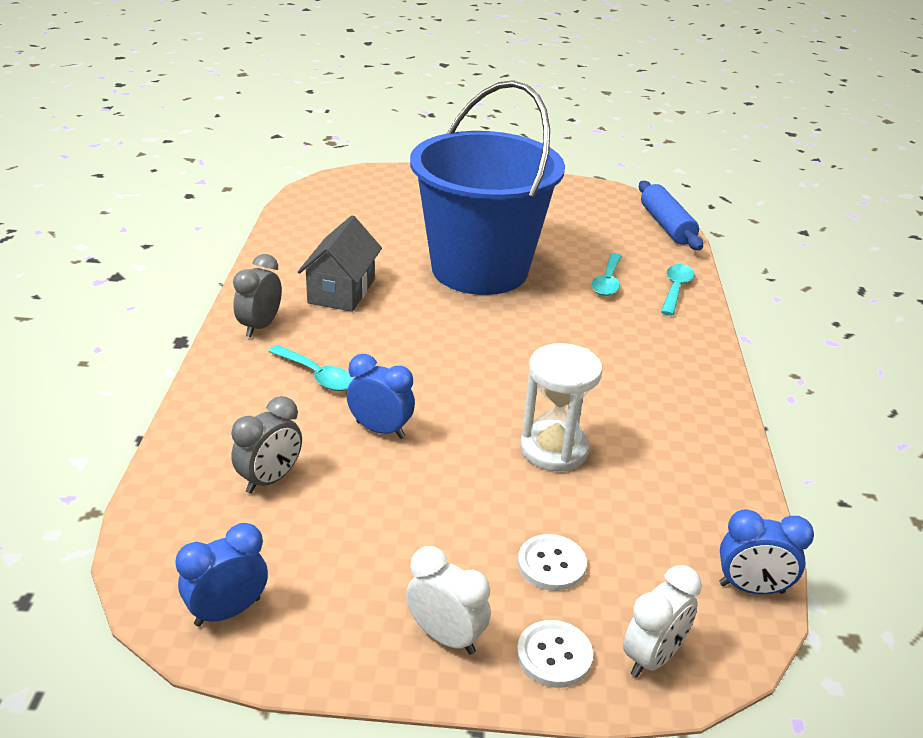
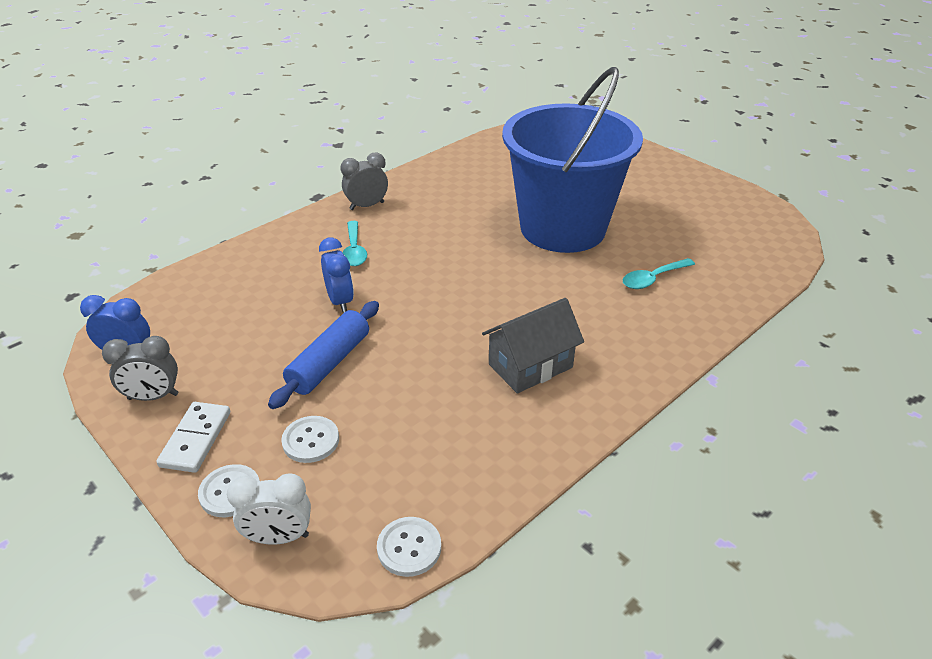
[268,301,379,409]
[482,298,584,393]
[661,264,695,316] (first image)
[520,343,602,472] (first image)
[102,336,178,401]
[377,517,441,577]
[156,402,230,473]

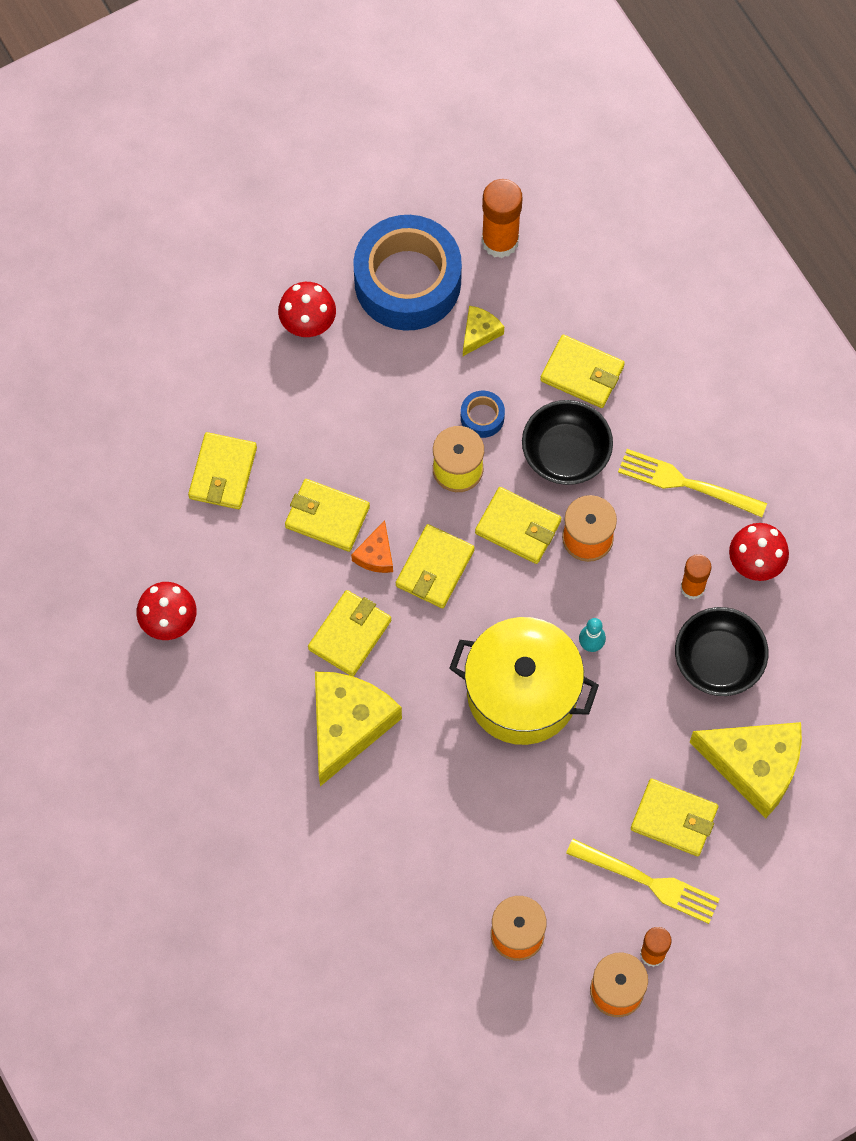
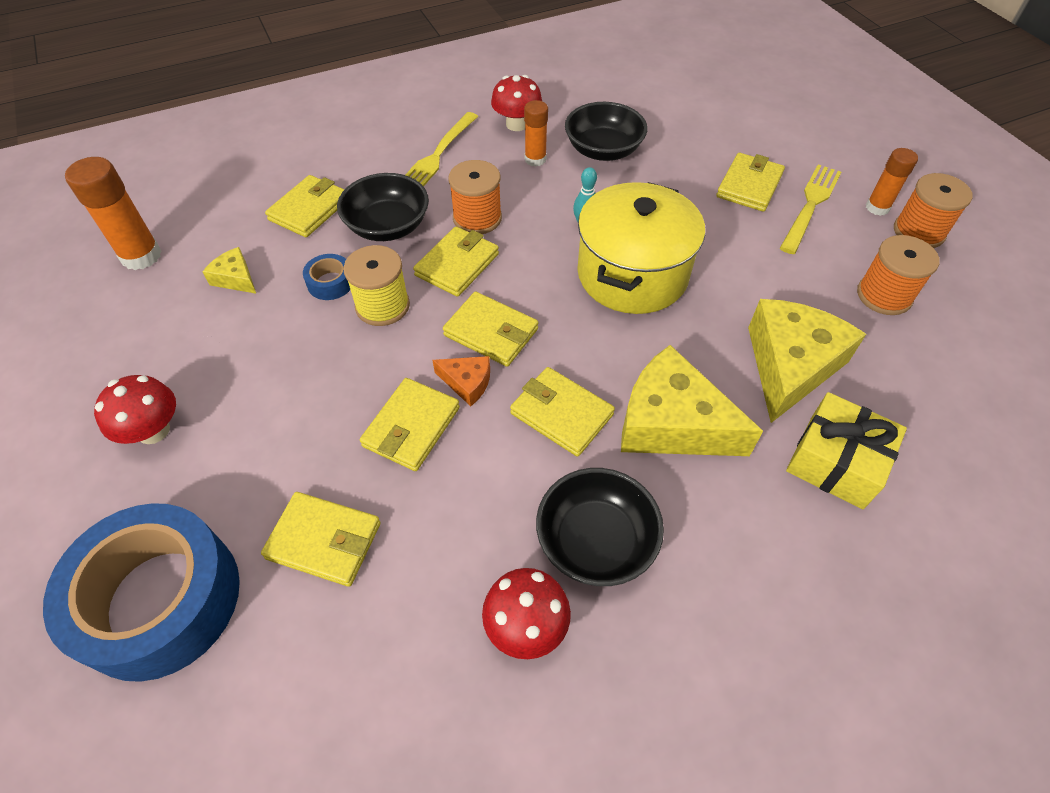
[43,503,240,682]
[748,299,866,423]
[786,392,907,509]
[536,468,664,586]

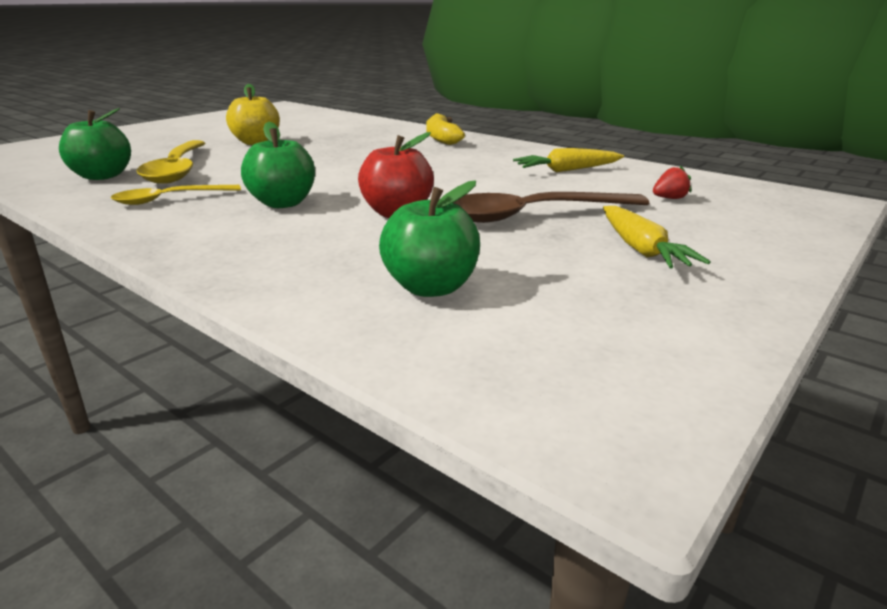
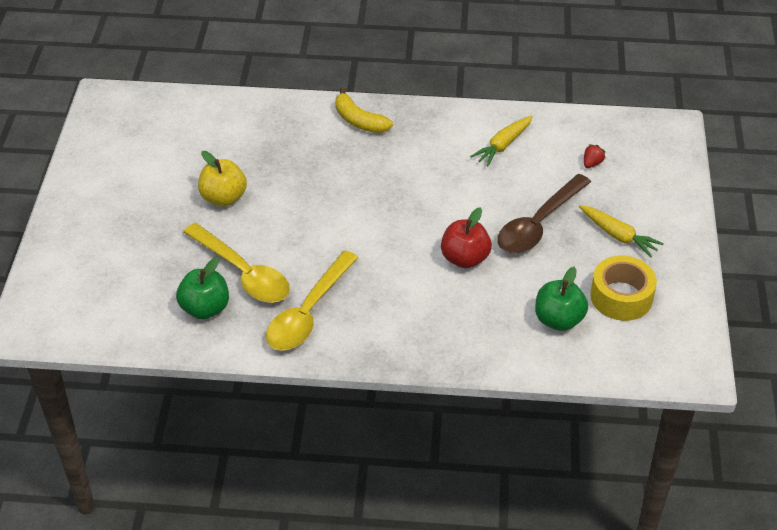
[241,122,315,208] (first image)
[266,250,359,351]
[590,256,657,321]

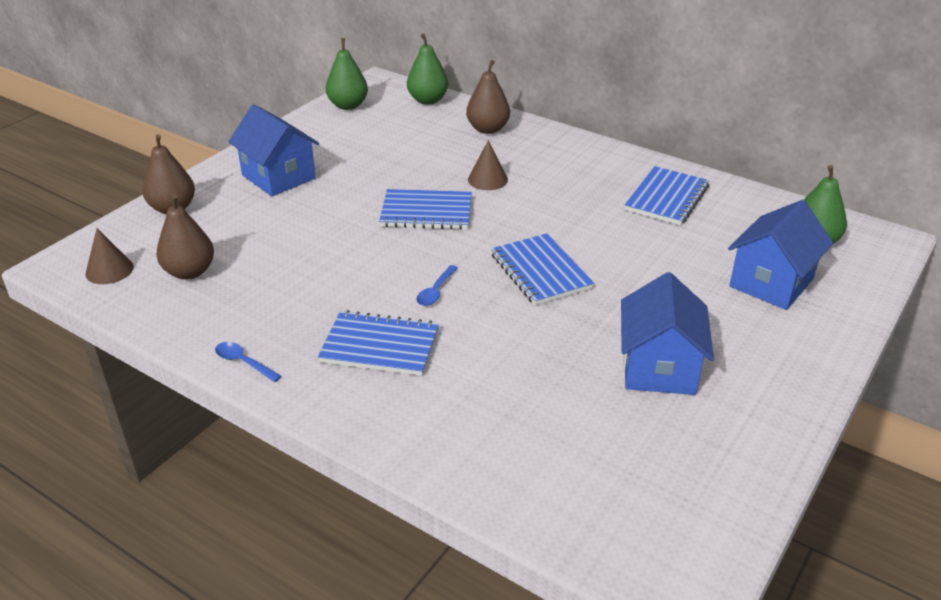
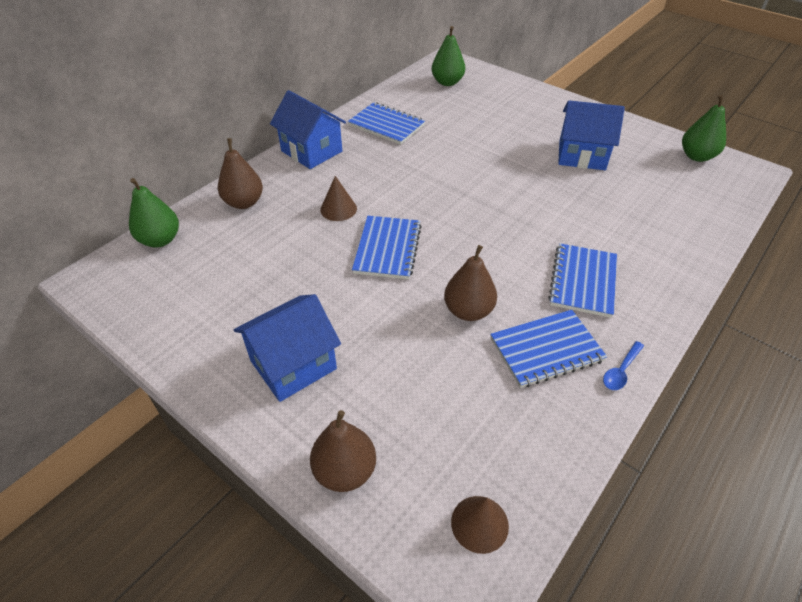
[682,95,726,162]
[444,245,497,321]
[270,90,346,169]
[490,310,607,388]
[416,265,458,306] (first image)

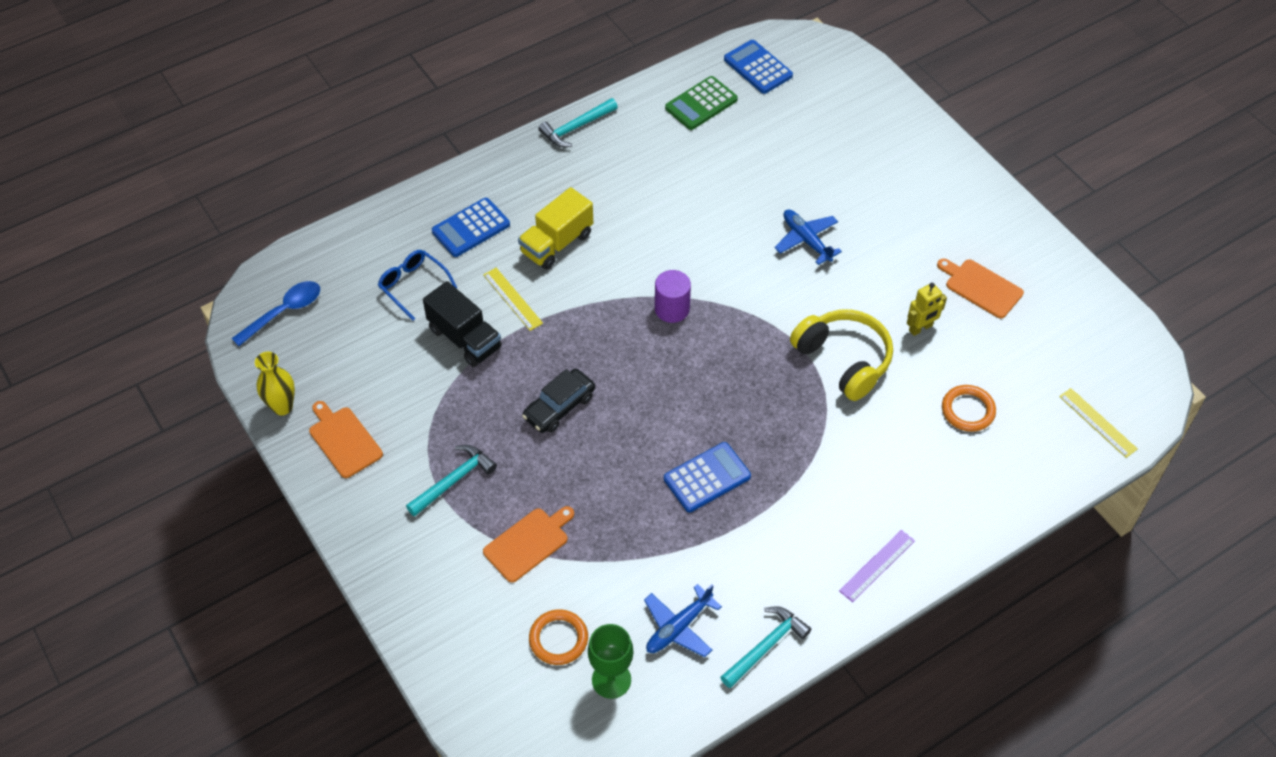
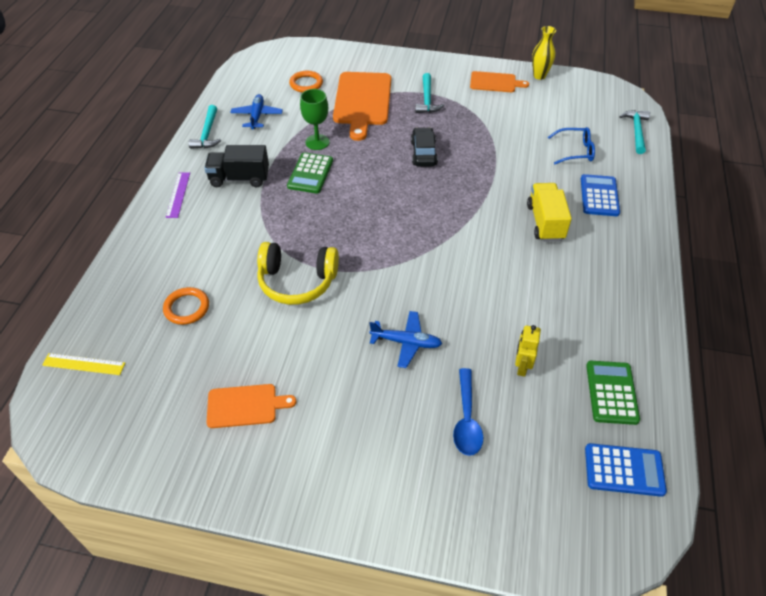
[619,110,650,154]
[483,268,543,331] (first image)
[655,270,691,323] (first image)
[453,368,483,456]
[204,145,269,187]
[515,325,541,377]
[287,152,333,193]
[333,72,391,141]
[300,89,330,150]

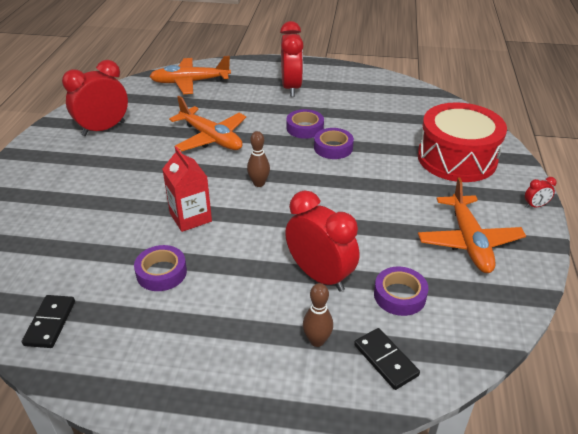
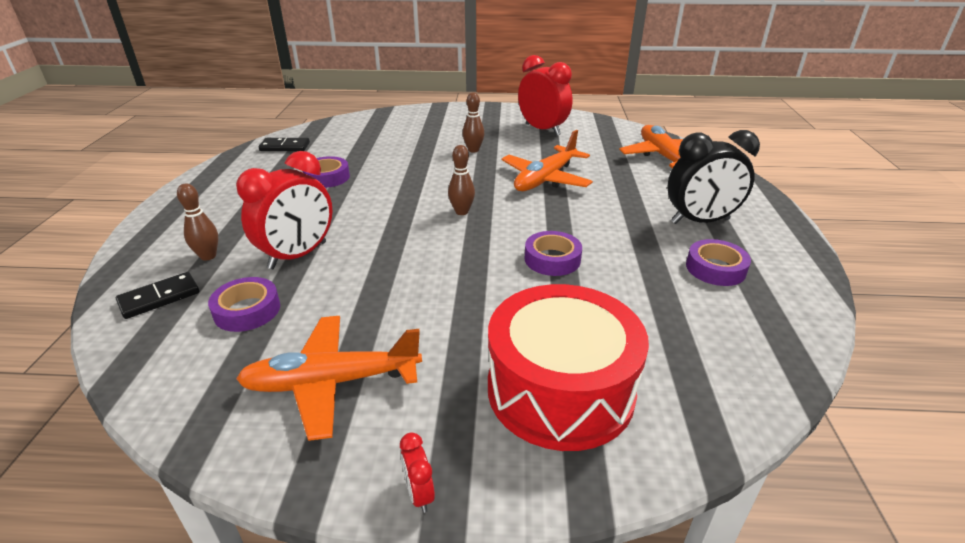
[668,130,760,224]
[686,239,751,286]
[162,147,212,232] (first image)
[463,92,485,153]

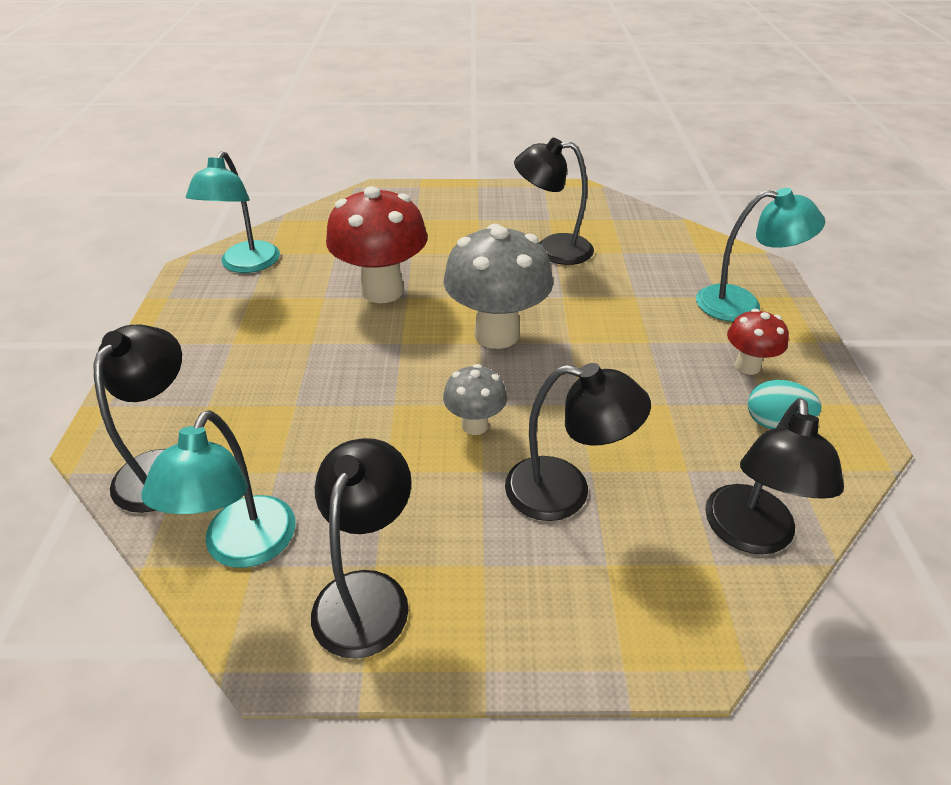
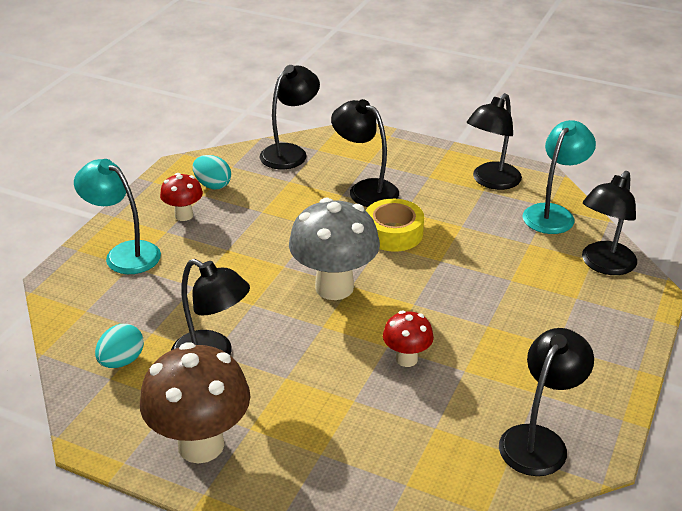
[499,328,594,476]
[383,311,434,367]
[366,199,424,251]
[95,324,144,368]
[140,342,250,463]

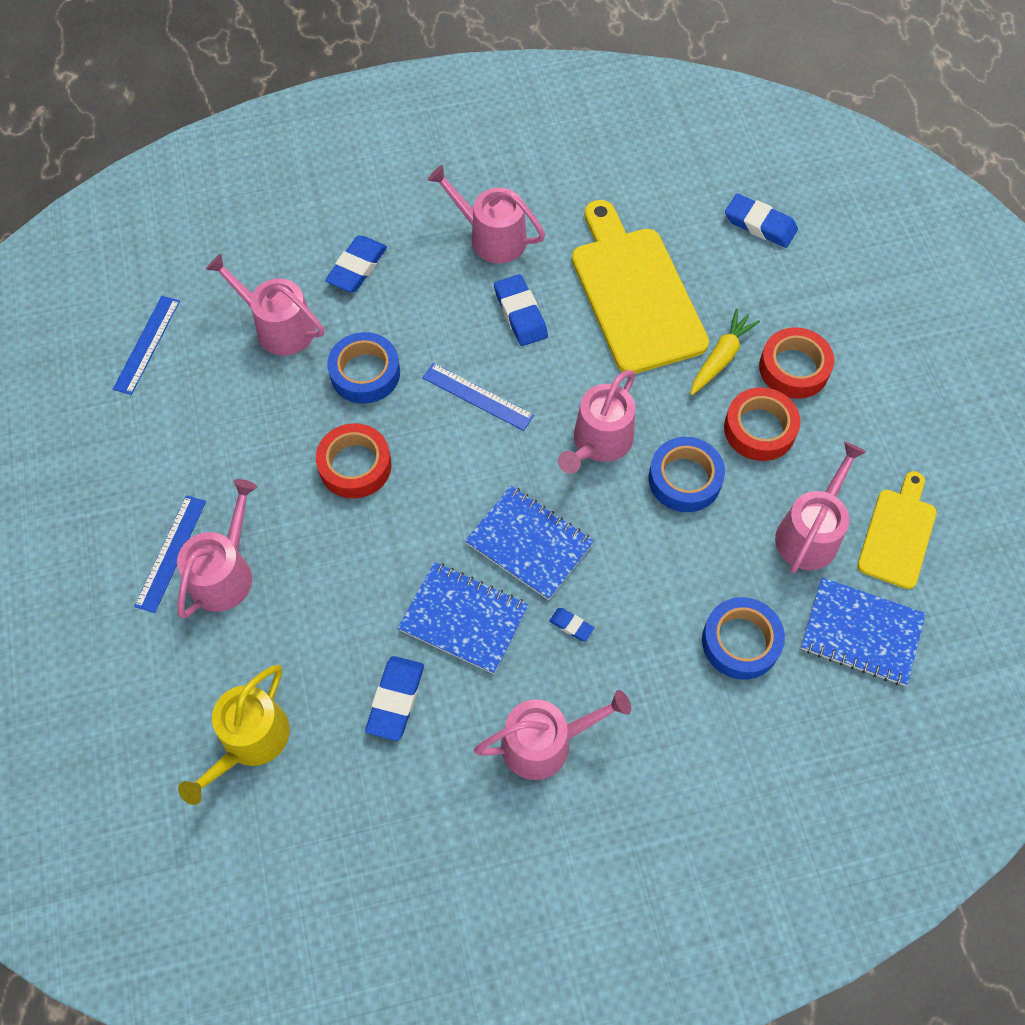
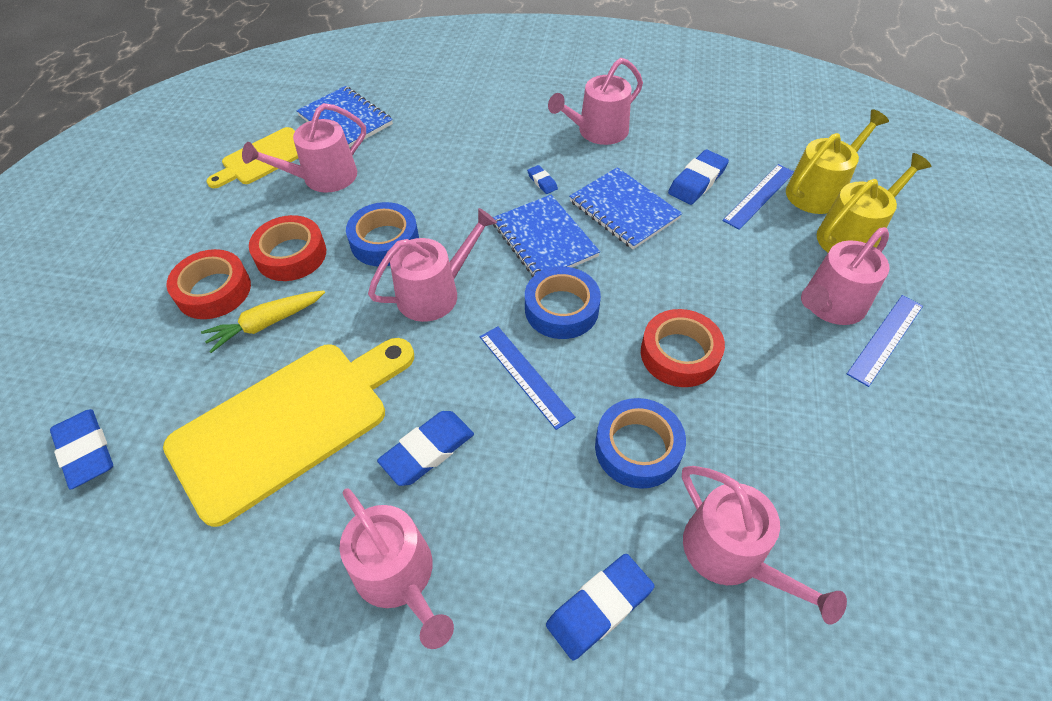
[163,338,414,527]
[377,411,474,486]
[722,164,794,230]
[525,267,601,339]
[548,58,643,145]
[816,153,931,253]

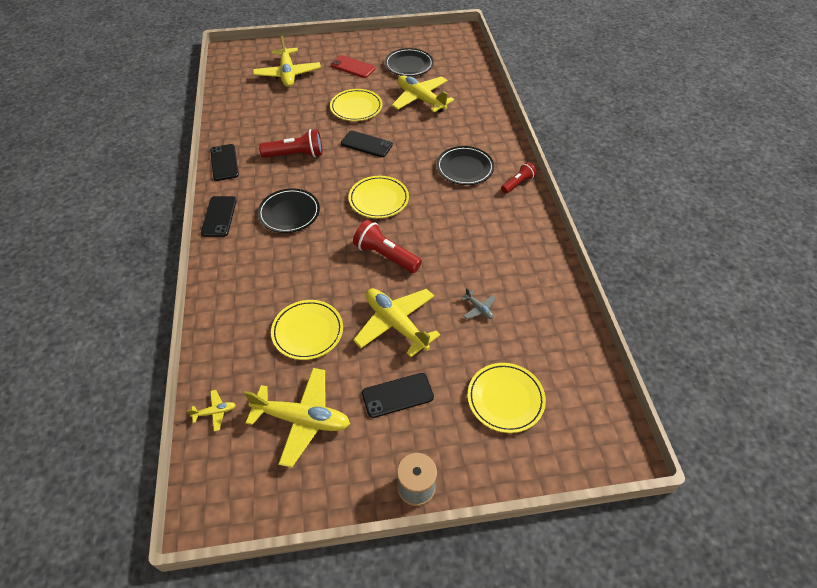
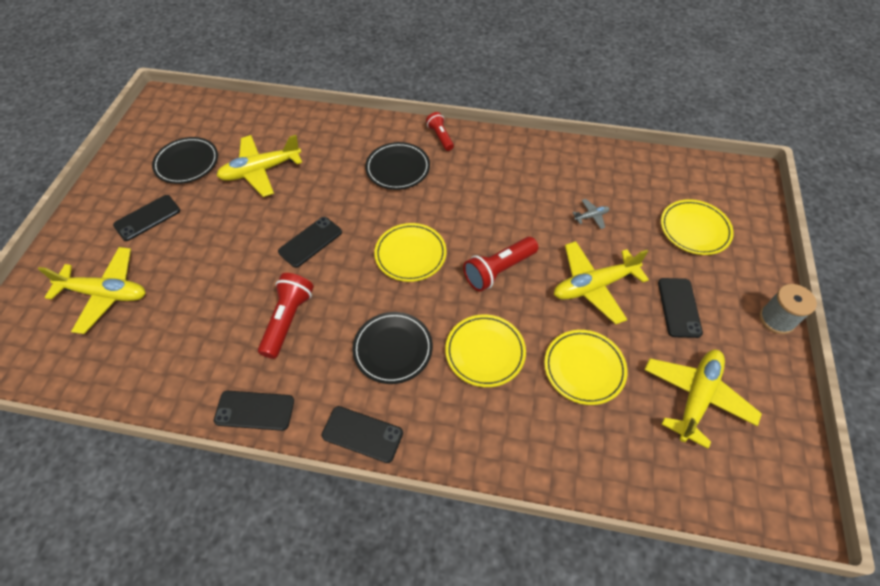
[113,195,180,241]
[445,314,526,387]
[187,390,236,431] (first image)

